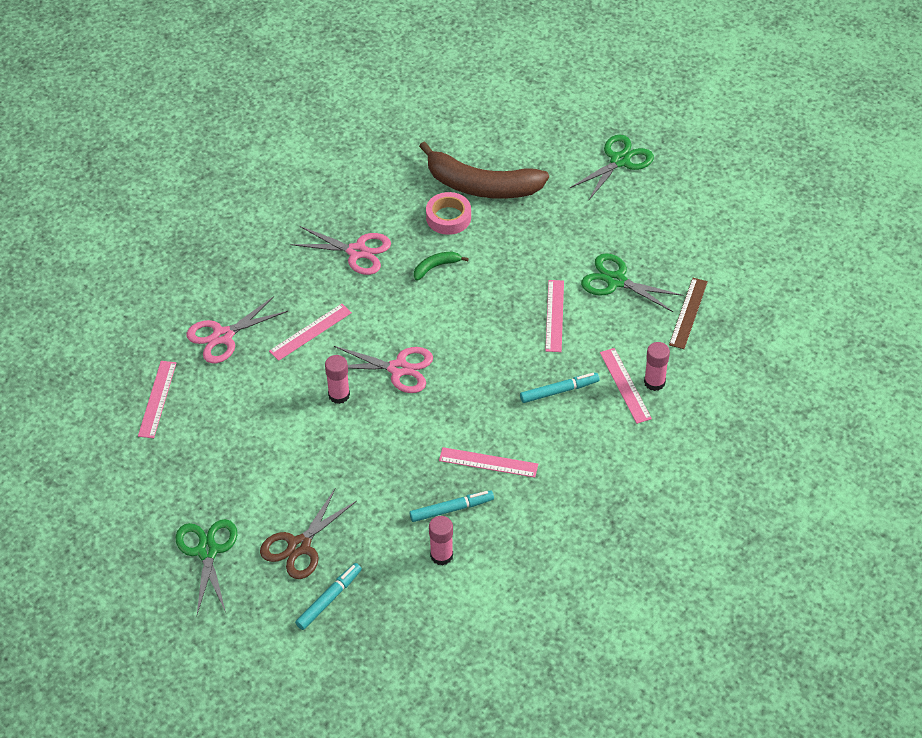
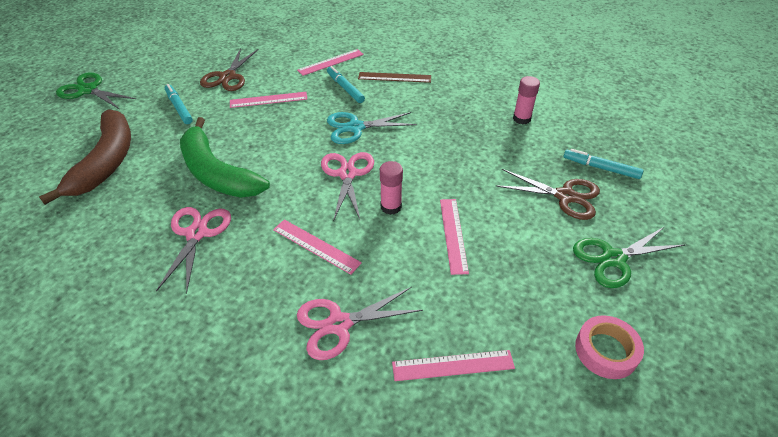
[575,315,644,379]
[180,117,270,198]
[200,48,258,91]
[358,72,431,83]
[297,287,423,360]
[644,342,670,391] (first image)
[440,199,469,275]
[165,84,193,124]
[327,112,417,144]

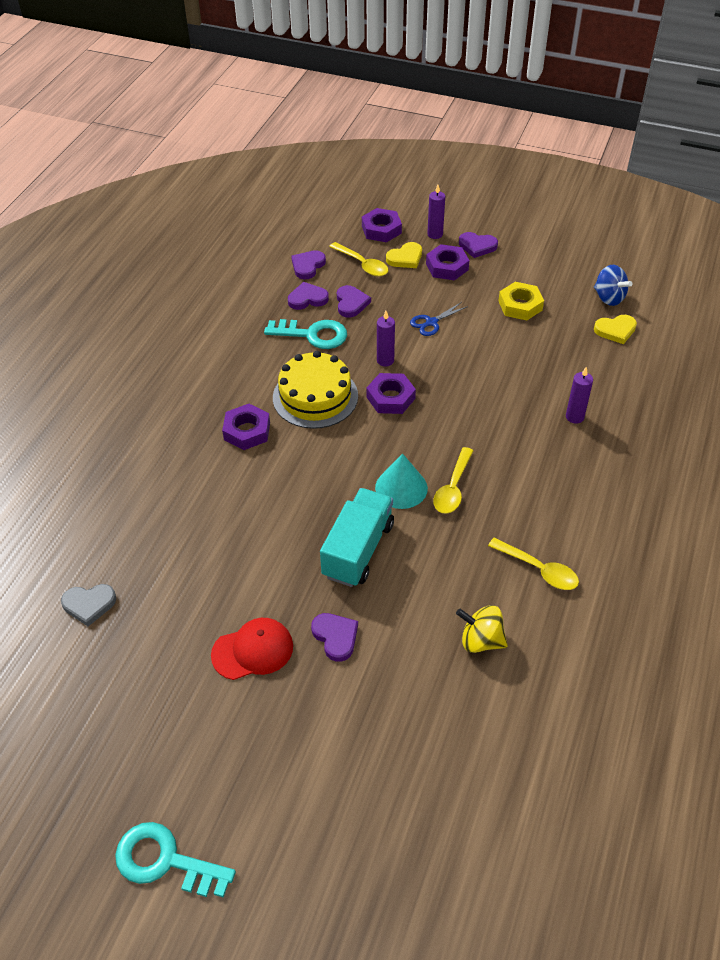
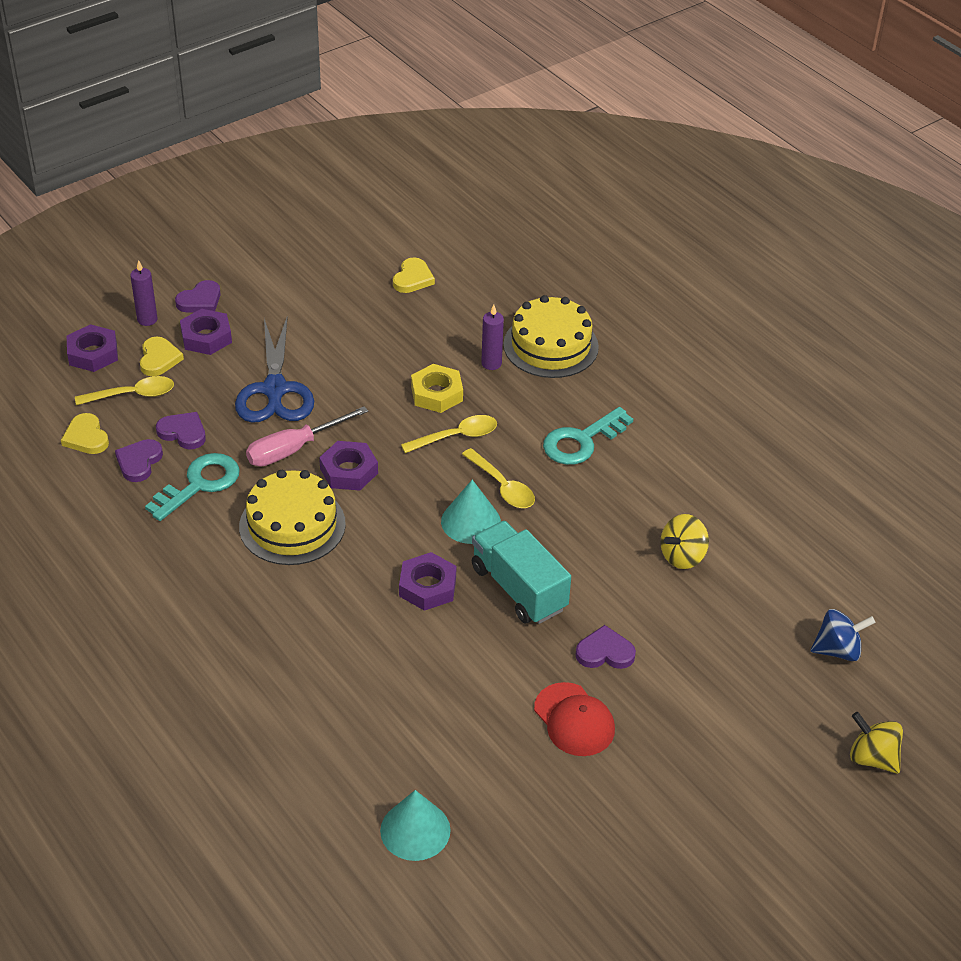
[61,413,109,454]
[811,609,876,661]
[411,364,463,413]
[235,315,314,423]
[246,406,368,467]
[399,552,456,611]
[401,415,497,453]
[380,790,451,861]
[534,682,615,756]
[543,407,633,465]
[503,295,599,378]
[850,712,903,774]

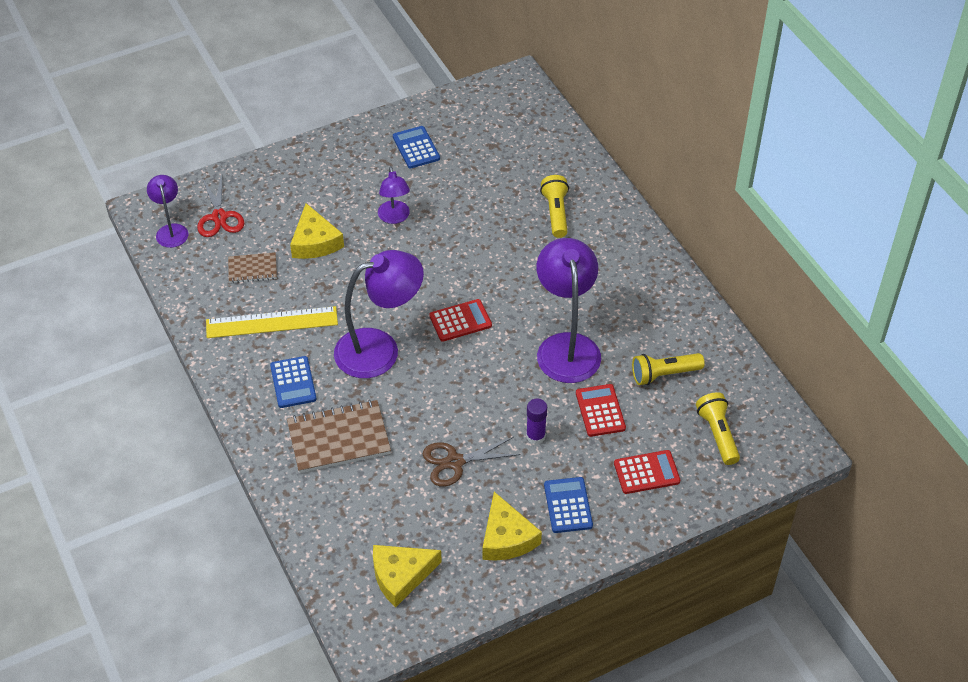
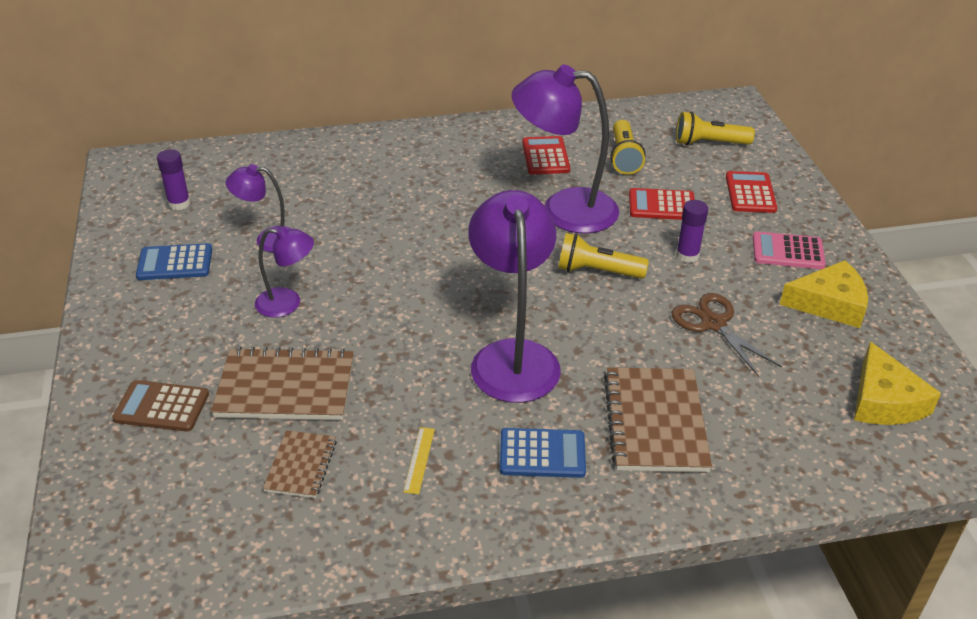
[226,164,292,252]
[558,233,649,279]
[197,176,244,237] (first image)
[211,346,354,420]
[522,136,570,174]
[403,427,435,494]
[672,293,782,377]
[753,231,826,269]
[157,149,190,210]
[112,380,209,432]

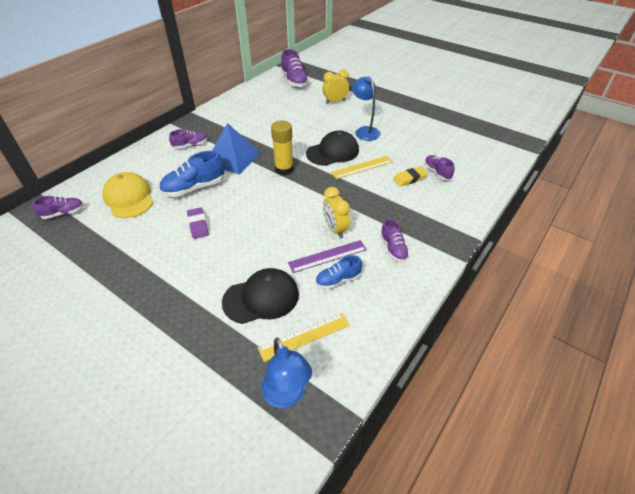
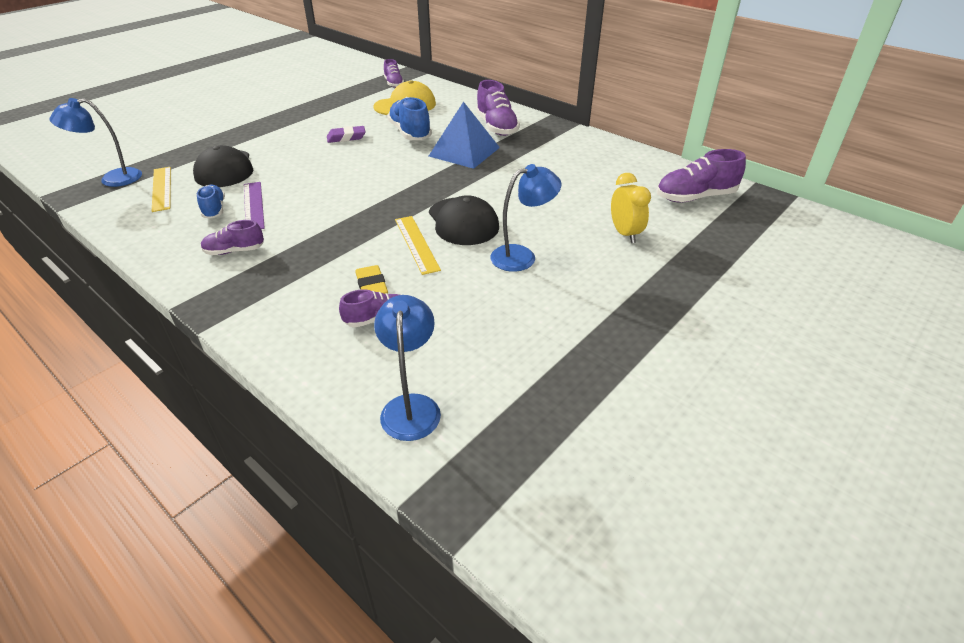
[271,120,294,175] (first image)
[476,80,520,136]
[323,187,350,238] (first image)
[374,295,441,441]

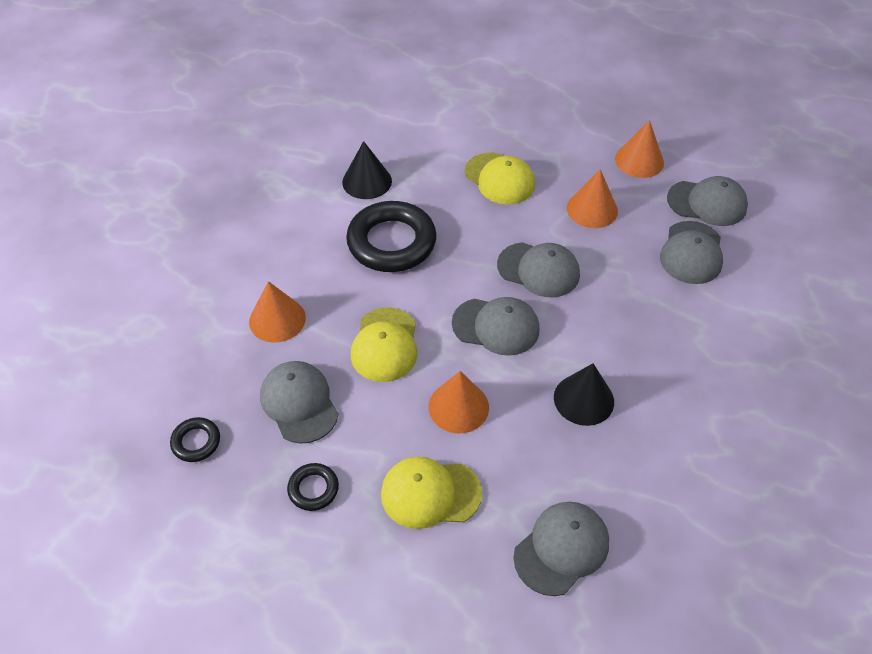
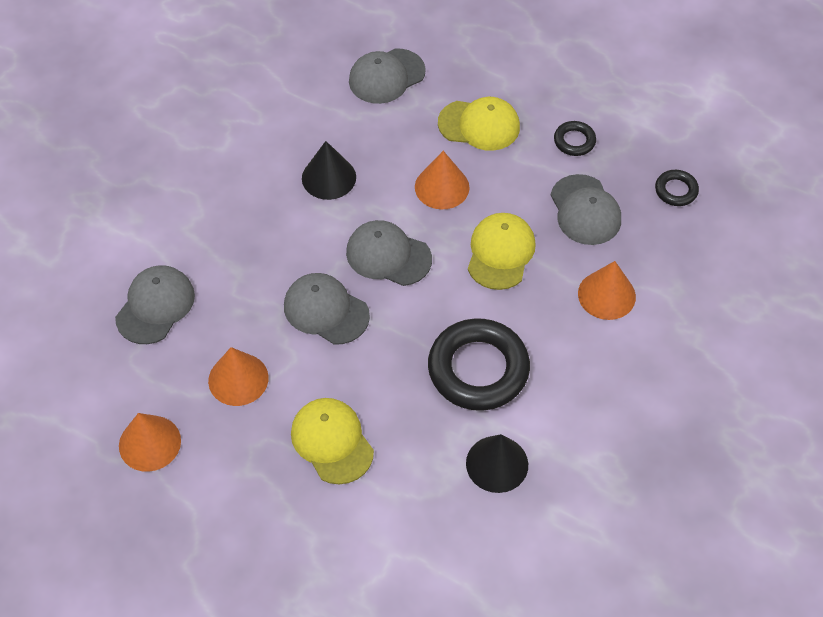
[667,176,748,226] (first image)

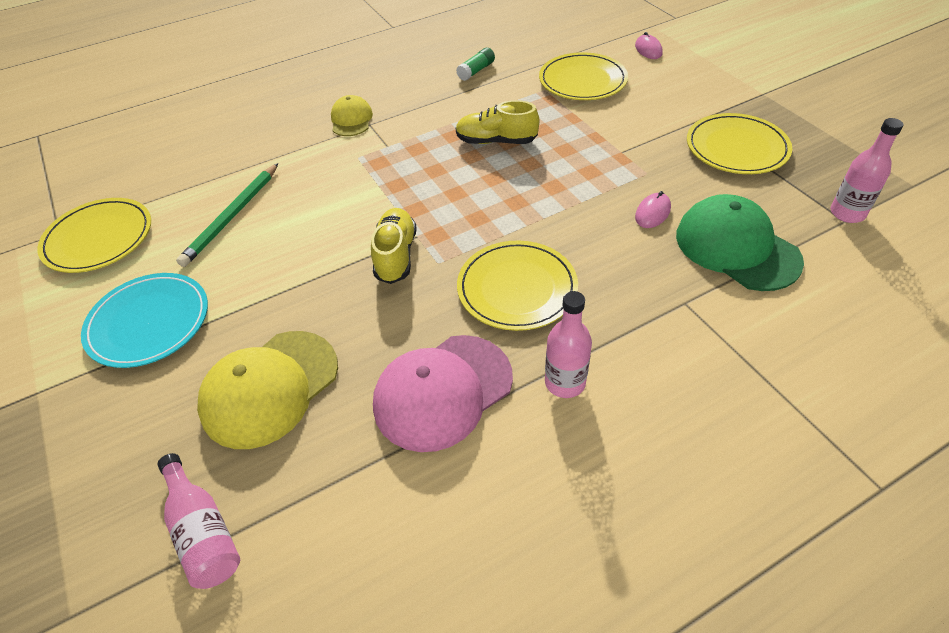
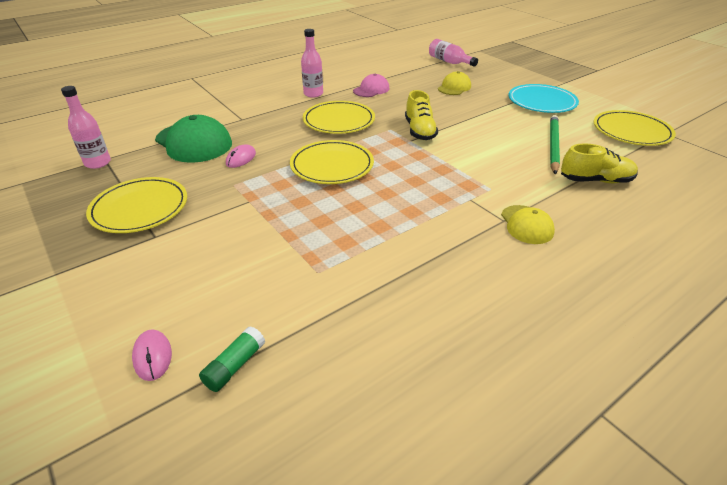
[199,326,265,392]
[290,140,374,184]
[561,143,638,183]
[438,71,471,95]
[353,74,389,97]

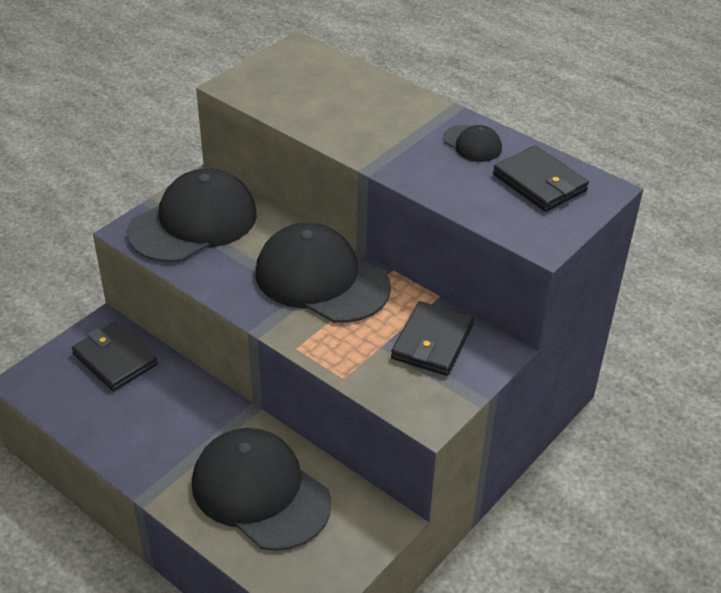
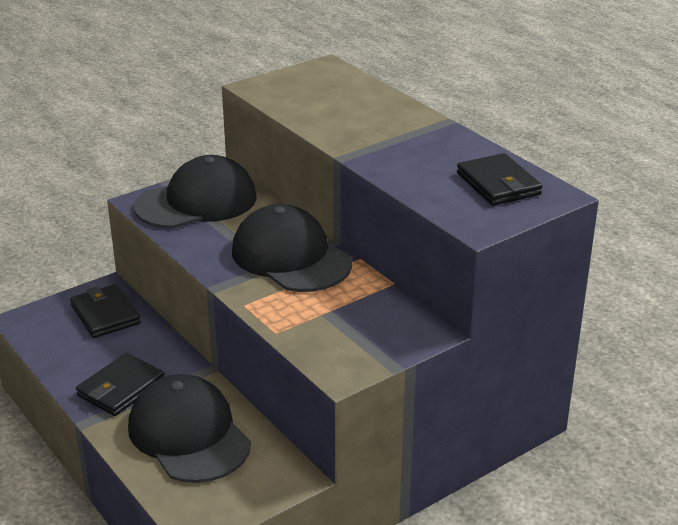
[443,125,502,162] (first image)
[76,353,165,416]

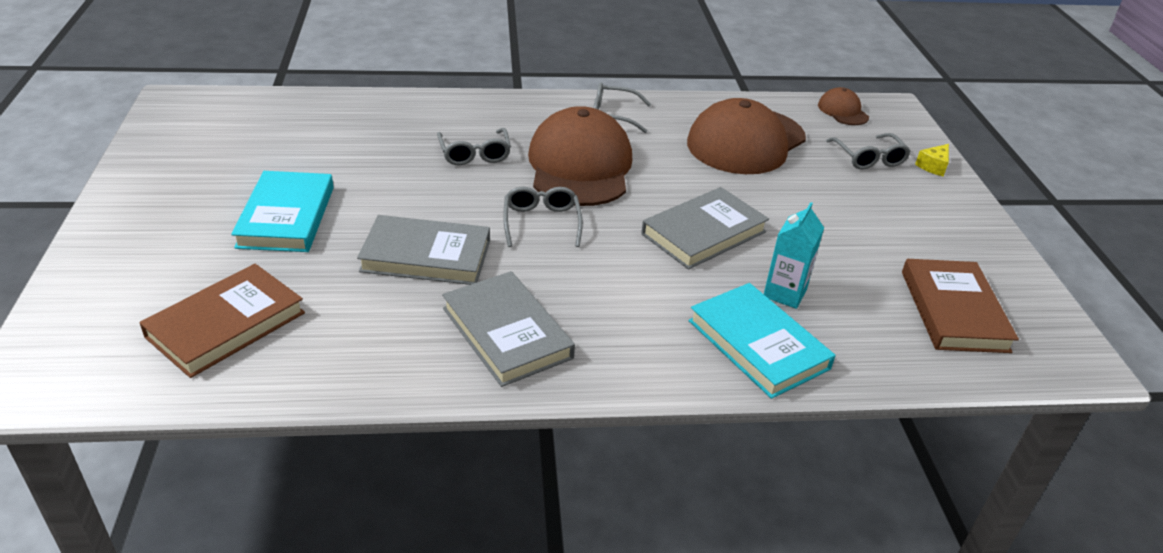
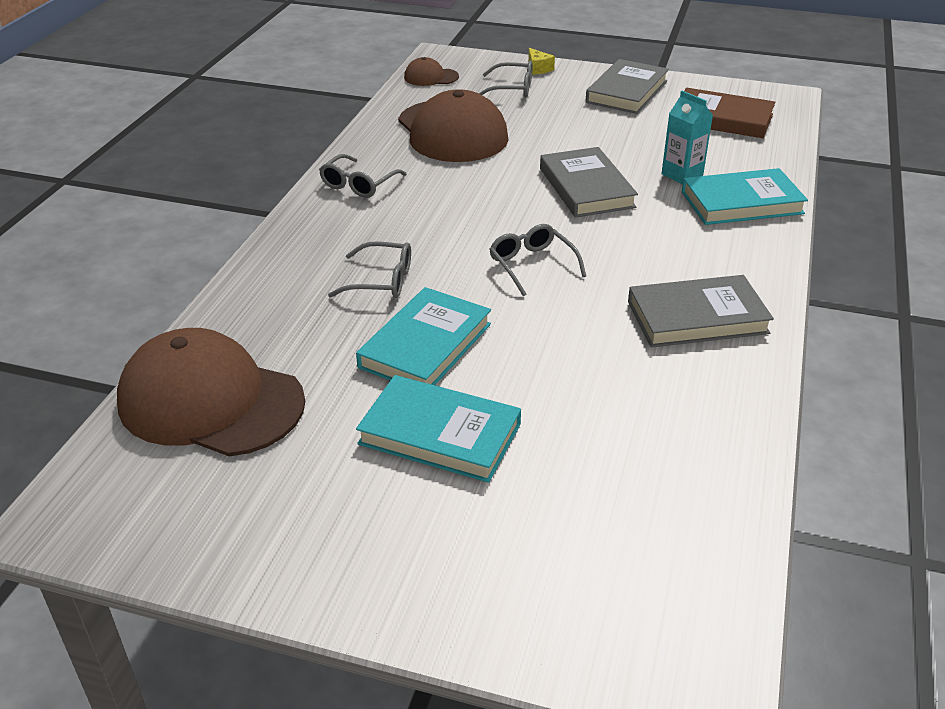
[117,328,305,456]
[489,224,586,296]
[586,59,669,114]
[139,264,305,378] (first image)
[356,287,491,385]

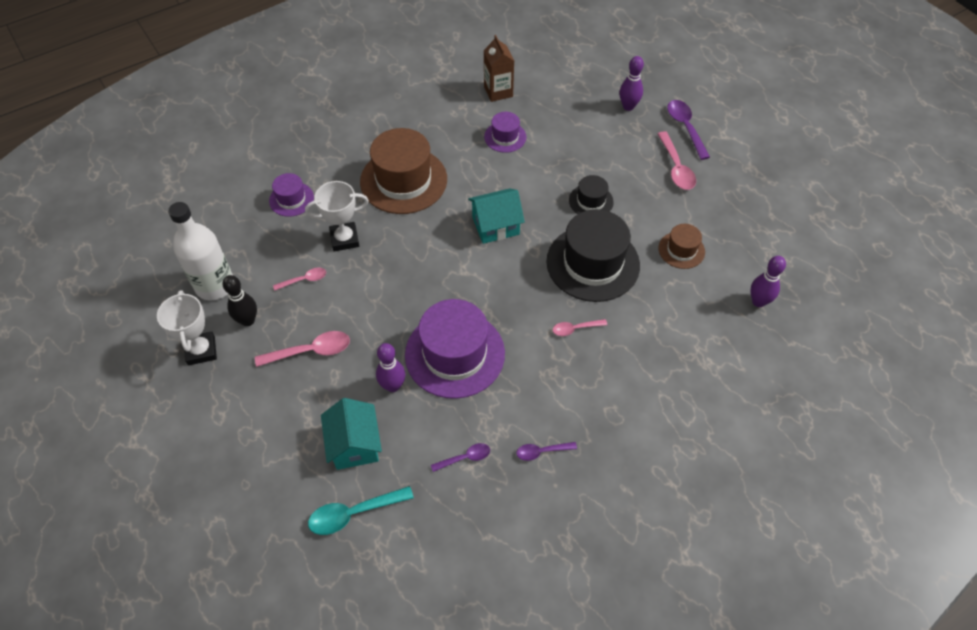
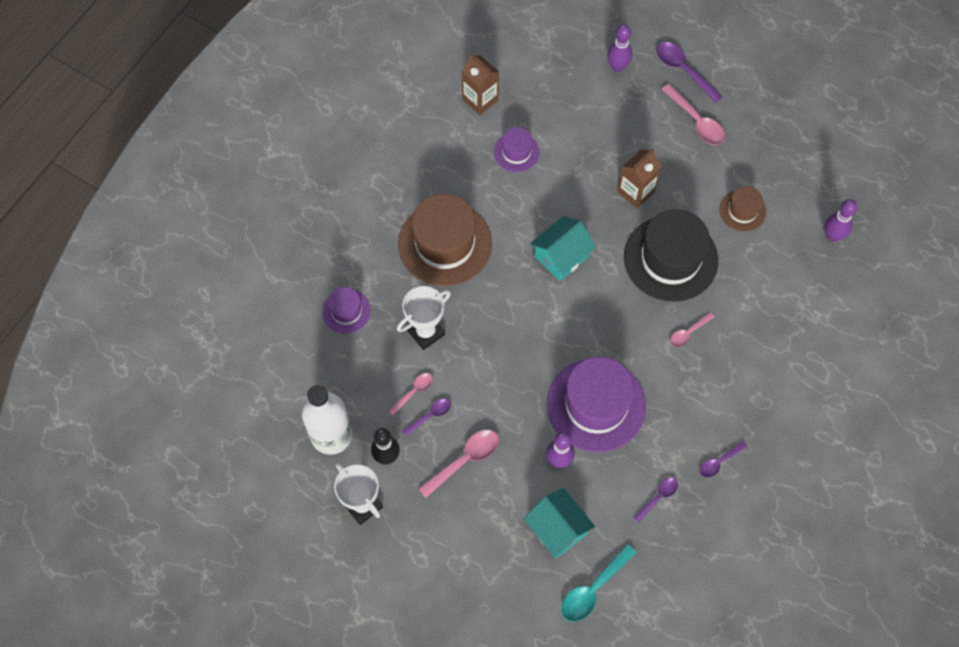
[617,148,662,208]
[402,398,451,436]

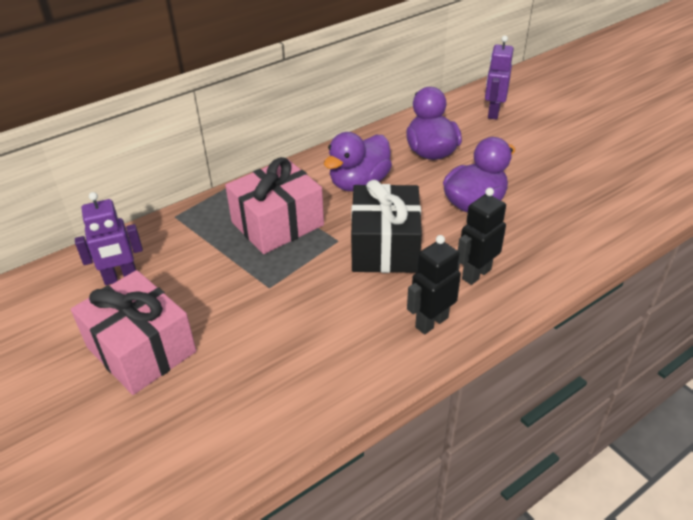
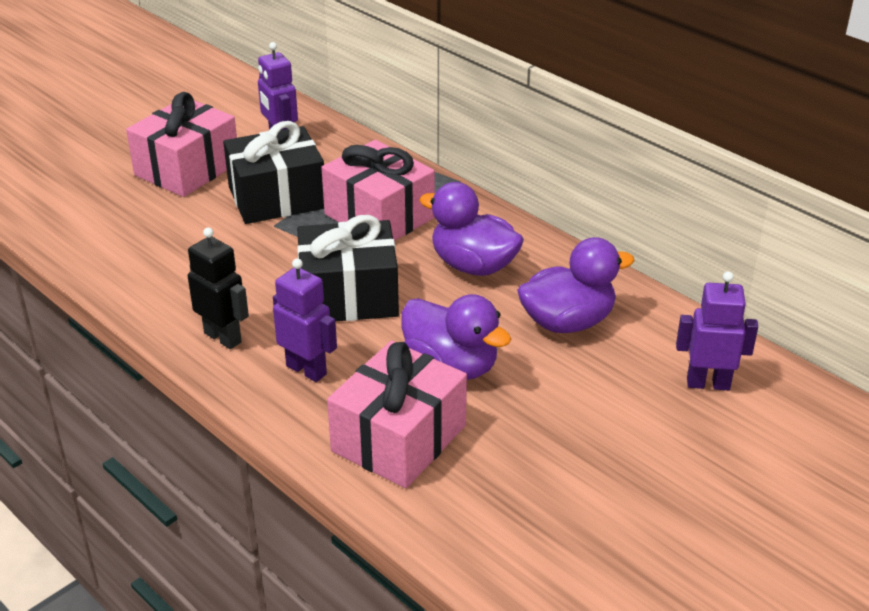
[273,258,337,382]
[223,121,324,224]
[327,341,467,488]

